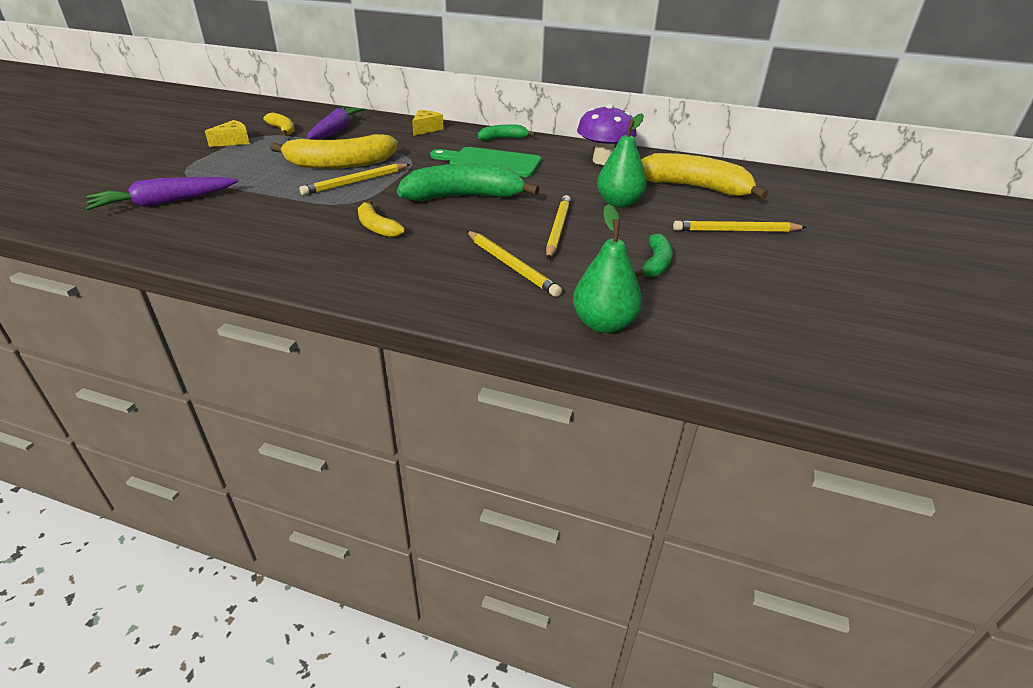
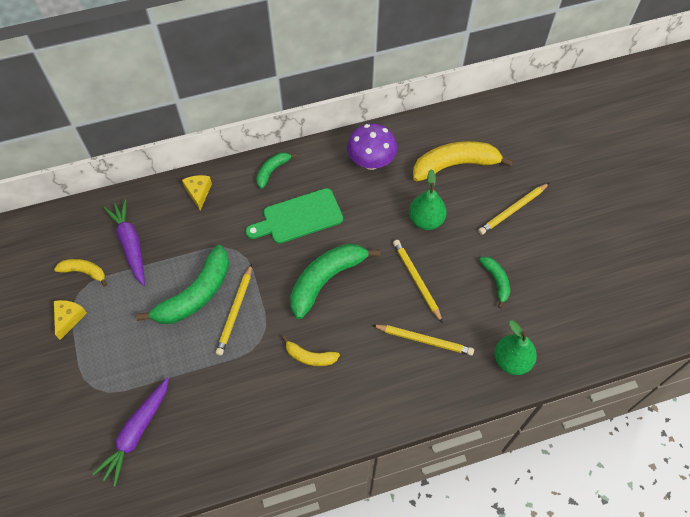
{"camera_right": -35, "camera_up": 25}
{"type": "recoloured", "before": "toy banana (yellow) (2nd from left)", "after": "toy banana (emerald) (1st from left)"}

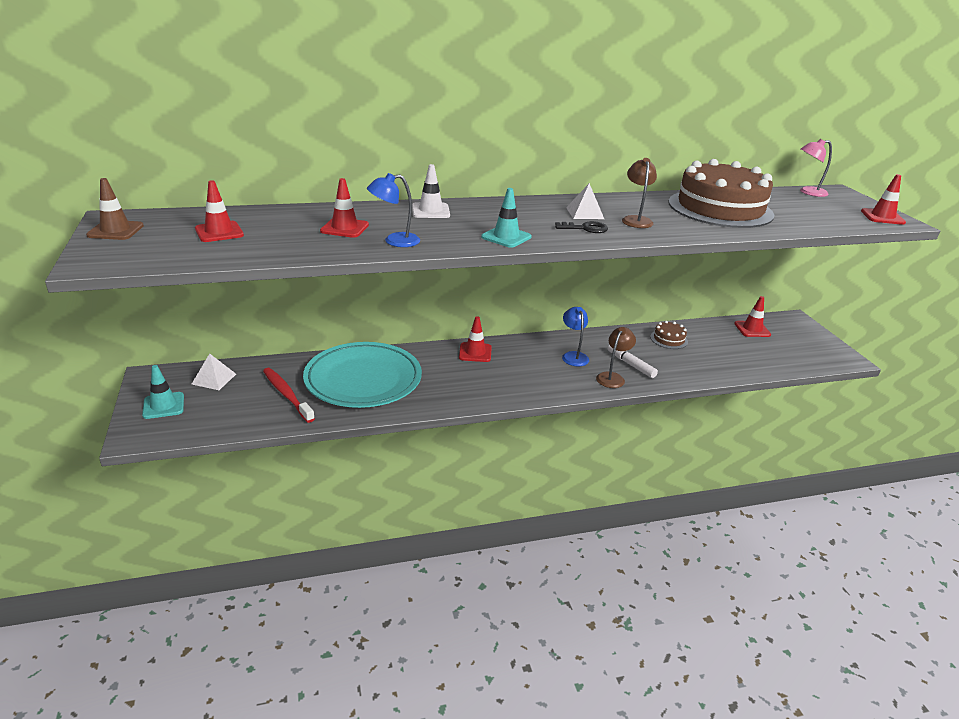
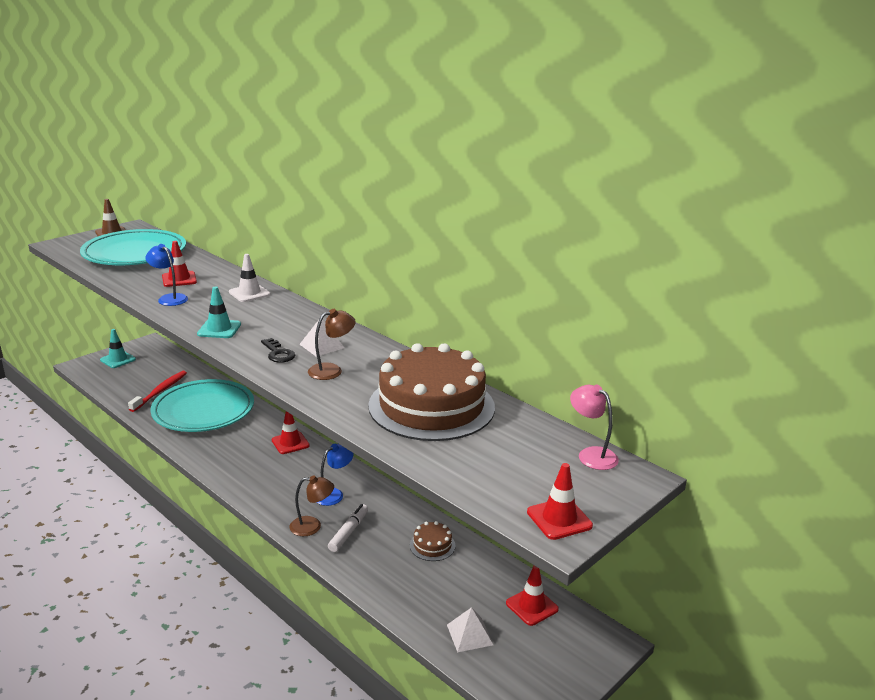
{"camera_right": 60, "camera_up": -5}
{"type": "replaced", "before": "traffic cone (scarlet) (1st from left)", "after": "plate (aqua) (1st from left)"}
{"type": "moved", "before": "pyramid (snow-white) (1st from left in the first image)", "after": "pyramid (snow-white) (2nd from left)"}

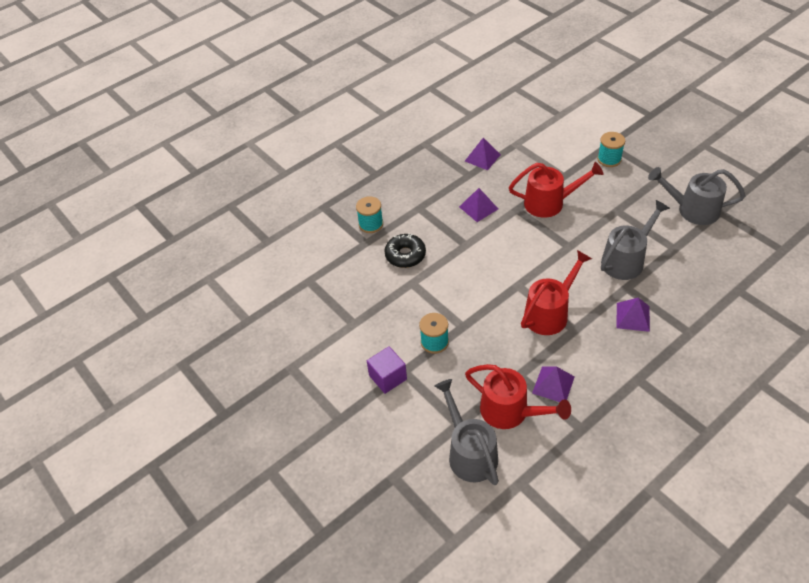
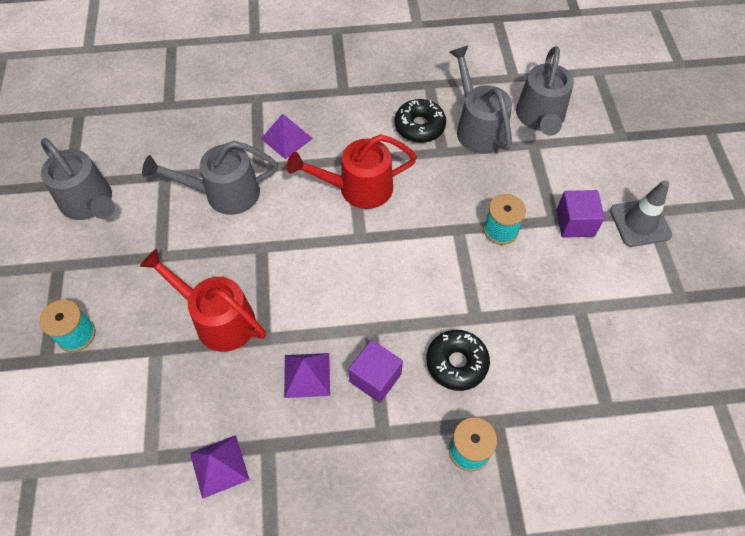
{"camera_right": -150, "camera_up": 10}
{"type": "recoloured", "before": "sprinkling can (scarlet) (1st from left)", "after": "sprinkling can (ash-grey) (3rd from left)"}
{"type": "replaced", "before": "pyramid (violet) (3rd from left)", "after": "glazed donut (jet-black) (1st from left)"}
{"type": "added", "after": "traffic cone (ash-grey)"}
{"type": "added", "after": "block (violet) (1st from left)"}

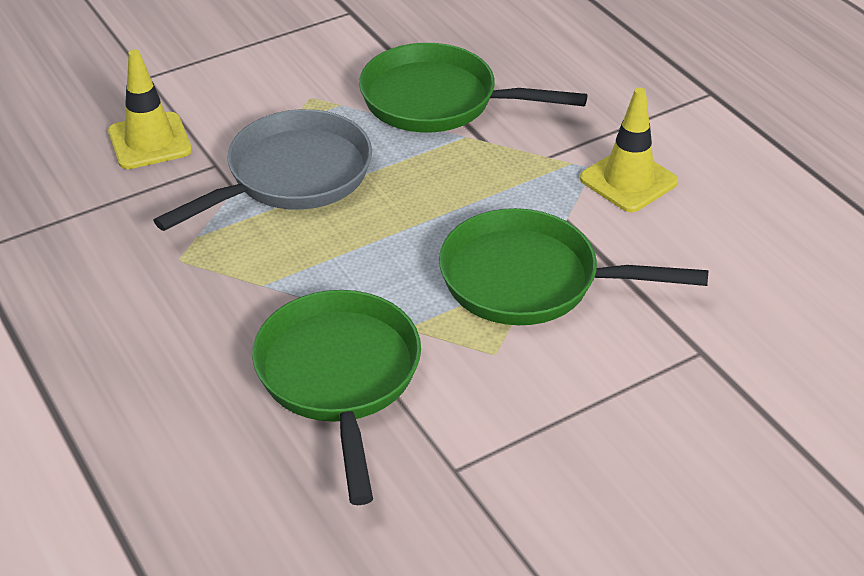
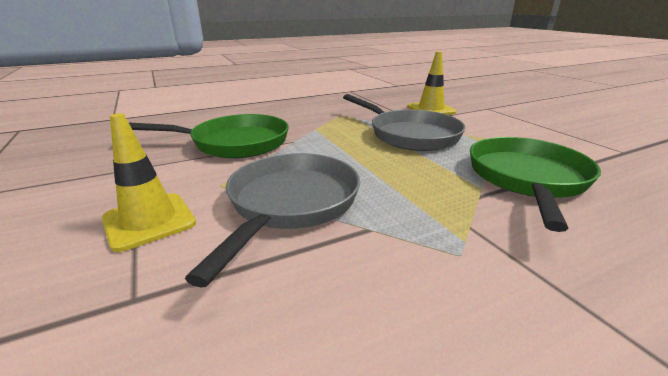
{"camera_right": 95, "camera_up": -15}
{"type": "moved", "before": "traffic cone (yellow) (2nd from left in the first image)", "after": "traffic cone (yellow) (1st from left)"}
{"type": "recoloured", "before": "skillet (emerald) (3rd from left)", "after": "skillet (ash-grey) (1st from left)"}

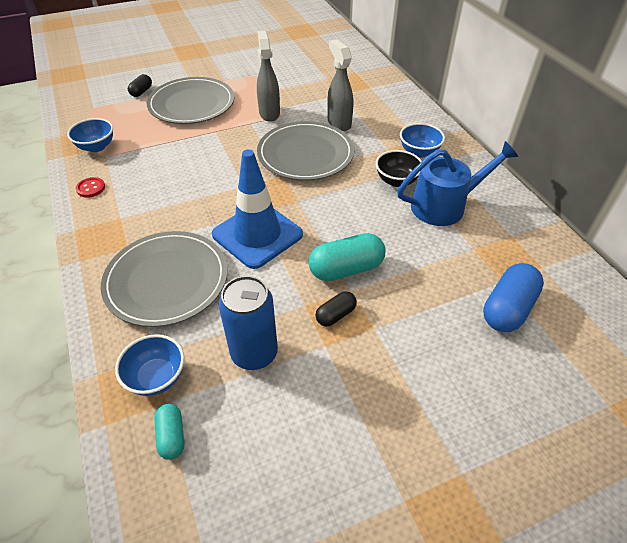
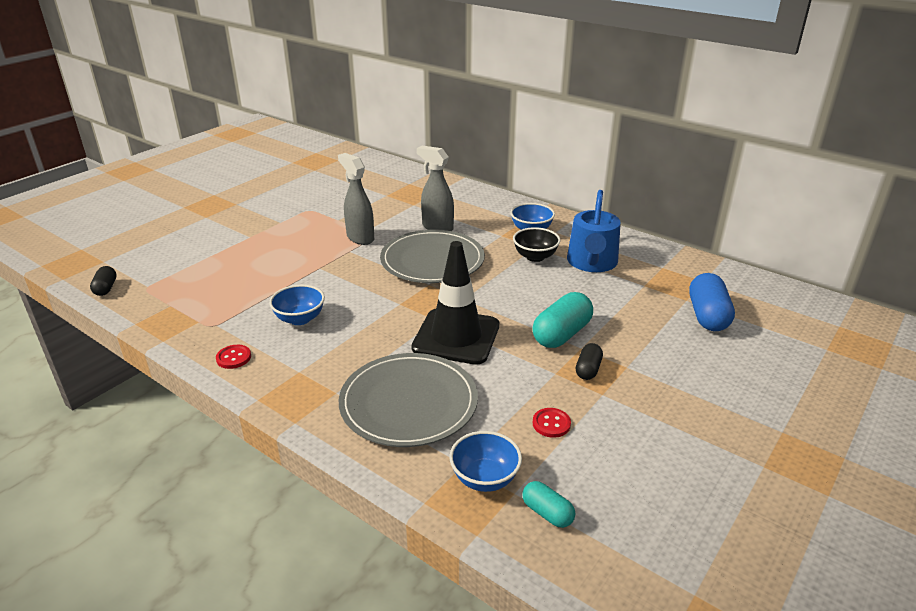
{"camera_right": -30, "camera_up": -15}
{"type": "moved", "before": "pill (jet-black) (1st from left)"}
{"type": "removed", "before": "plate (ash-grey) (2nd from left)"}
{"type": "moved", "before": "serving bowl (blue) (1st from left)"}
{"type": "turned", "before": "sprinkling can (blue)", "turn": 150}
{"type": "recoloured", "before": "traffic cone (blue)", "after": "traffic cone (jet-black)"}
{"type": "replaced", "before": "tin (blue)", "after": "shirt button (scarlet) (2nd from left)"}

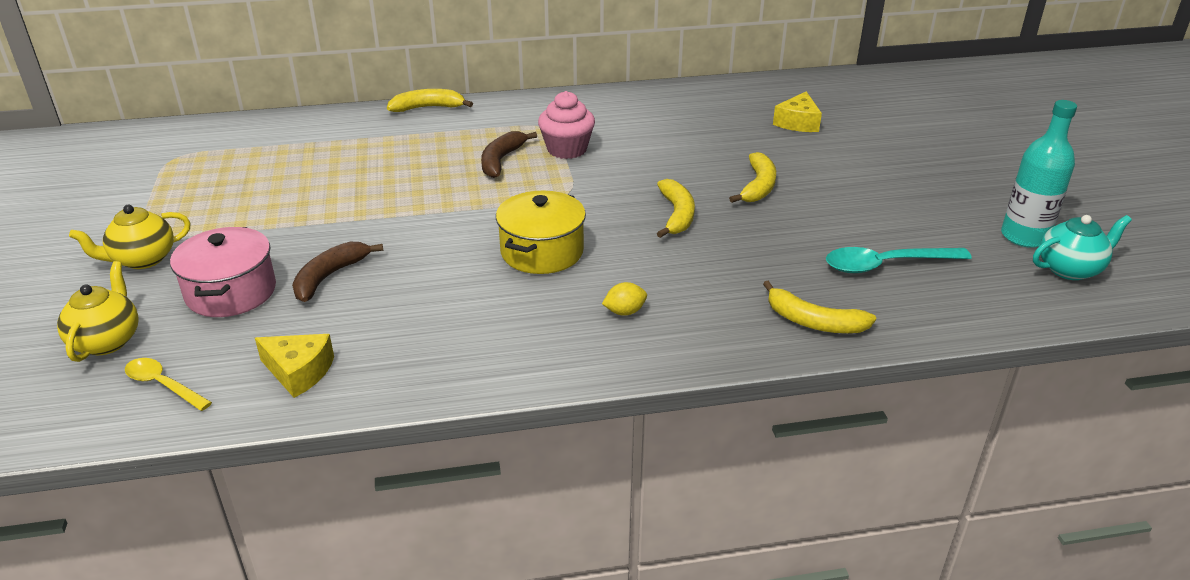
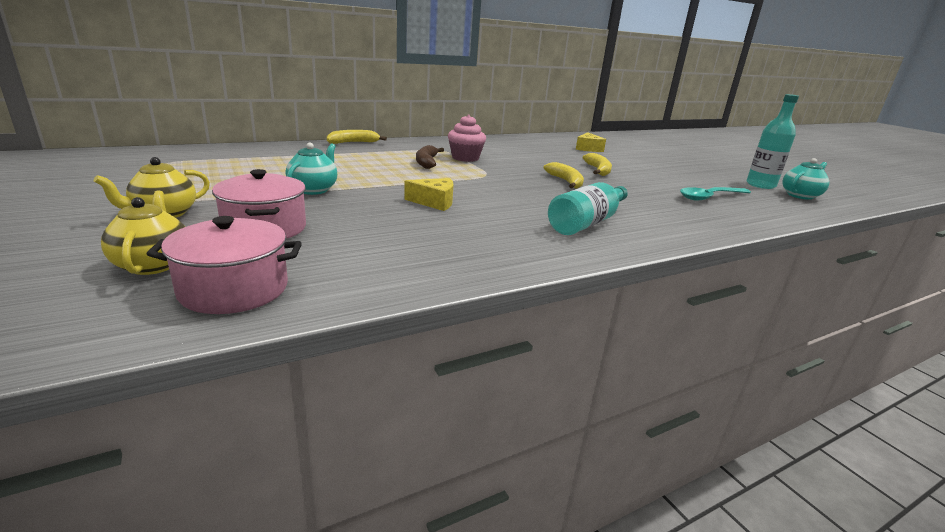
{"camera_right": -20, "camera_up": -10}
{"type": "removed", "before": "pot (yellow)"}
{"type": "removed", "before": "toy banana (dark brown) (1st from left)"}
{"type": "removed", "before": "toy banana (yellow) (4th from left)"}
{"type": "replaced", "before": "citrus fruit (yellow)", "after": "bottle (aqua) (1st from left)"}
{"type": "moved", "before": "cheese wedge (yellow) (1st from left)"}
{"type": "replaced", "before": "tablespoon (yellow)", "after": "pot (rose-pink) (1st from left)"}
{"type": "added", "after": "teapot (aqua) (1st from left)"}

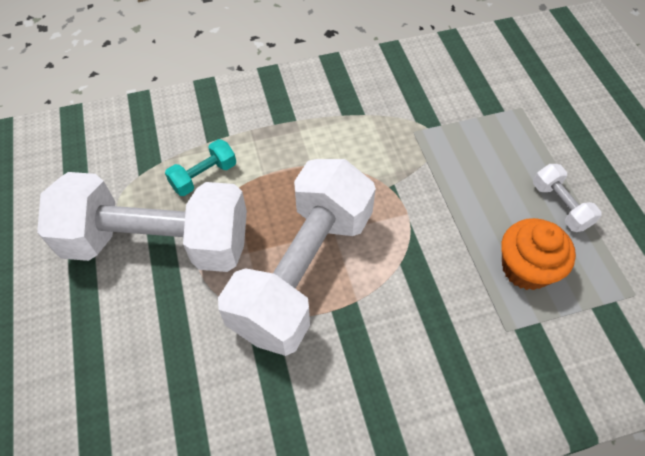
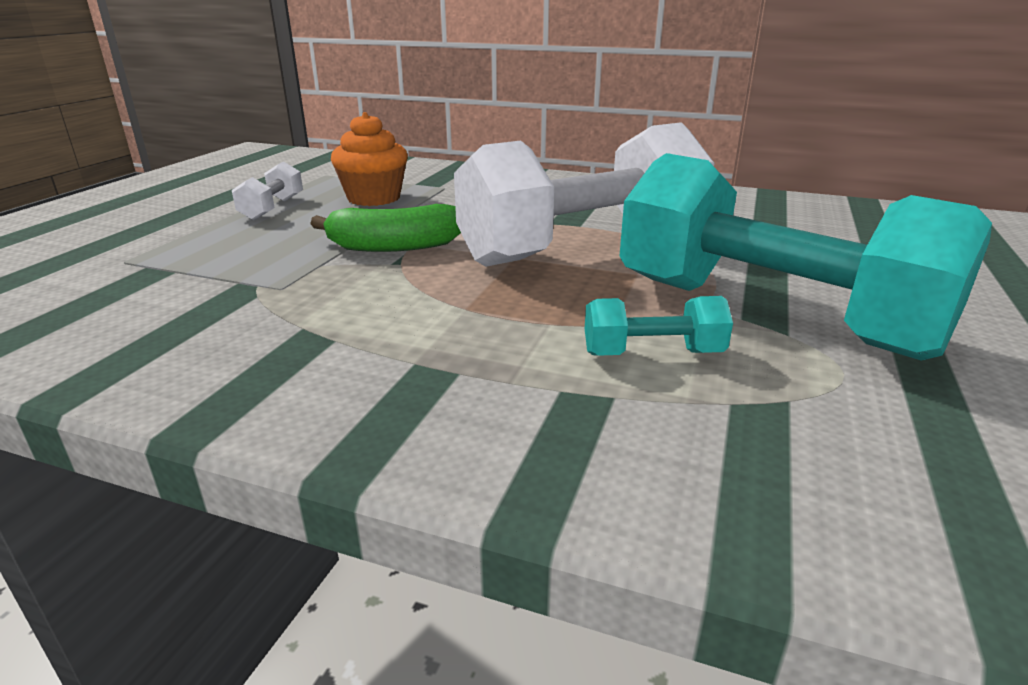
{"camera_right": -145, "camera_up": -30}
{"type": "recoloured", "before": "hand weight (snow-white) (1st from left)", "after": "hand weight (aqua) (2nd from left)"}
{"type": "added", "after": "toy banana (emerald)"}

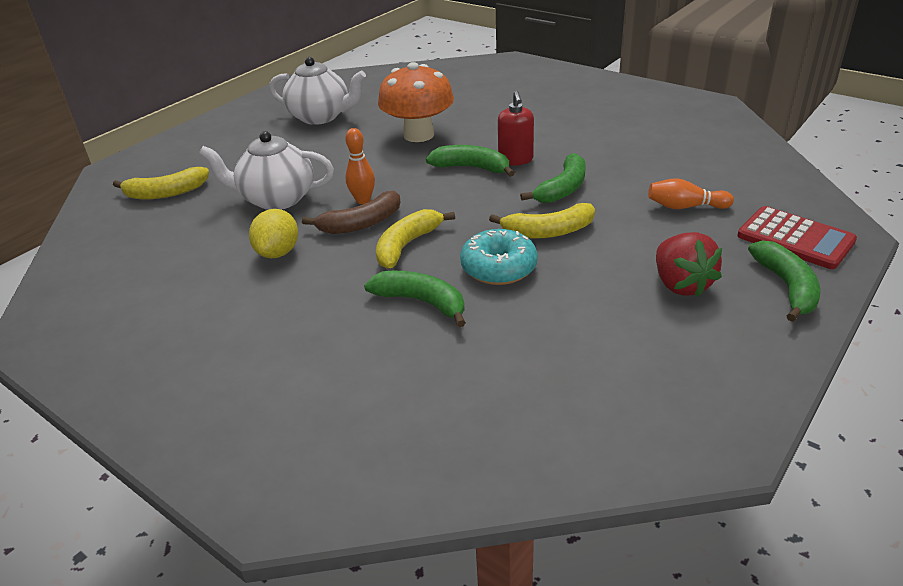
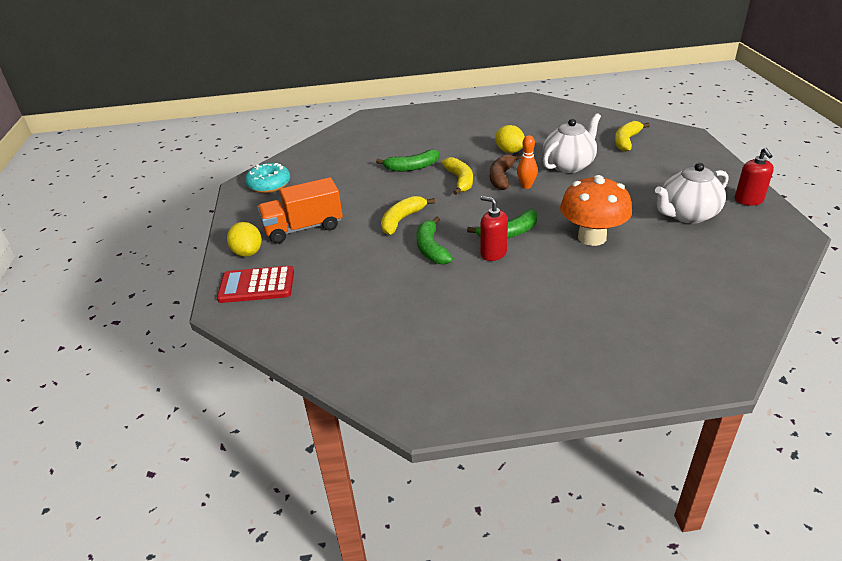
{"camera_right": 135, "camera_up": 0}
{"type": "removed", "before": "bowling pin (orange-coloured) (2nd from left)"}
{"type": "moved", "before": "glazed donut (aqua)"}
{"type": "replaced", "before": "strawberry (scarlet)", "after": "lorry (orange-coloured)"}
{"type": "replaced", "before": "toy banana (emerald) (4th from left)", "after": "citrus fruit (yellow) (1st from left)"}
{"type": "added", "after": "soap dispenser (scarlet) (2nd from left)"}

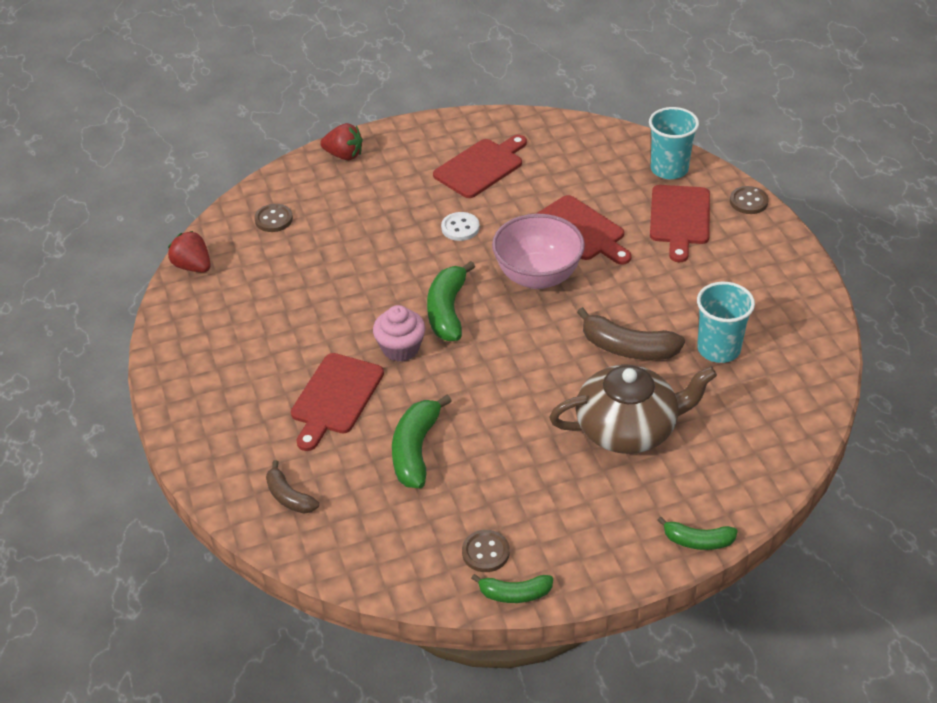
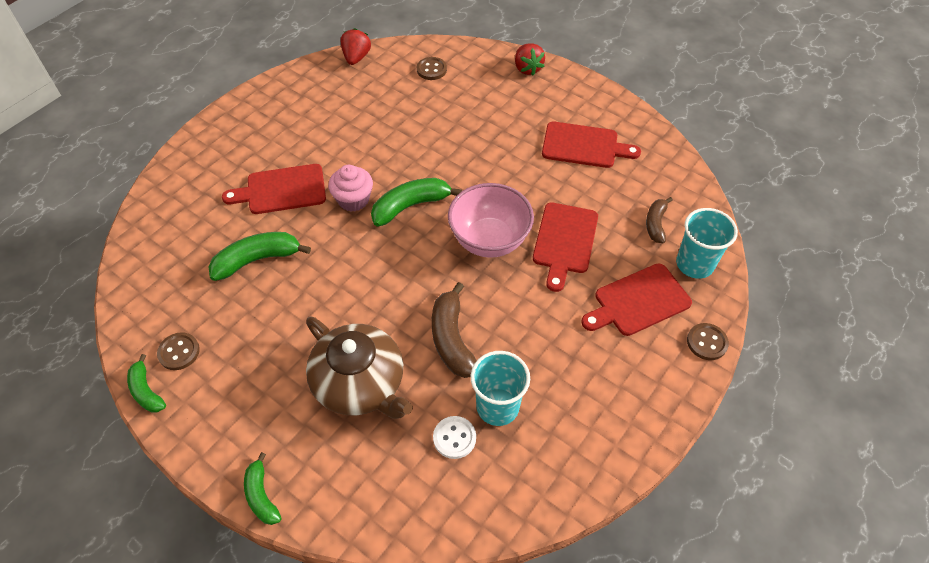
{"camera_right": 55, "camera_up": 10}
{"type": "moved", "before": "shirt button (snow-white)"}
{"type": "moved", "before": "toy banana (dark brown) (1st from left in the first image)", "after": "toy banana (dark brown) (2nd from left)"}

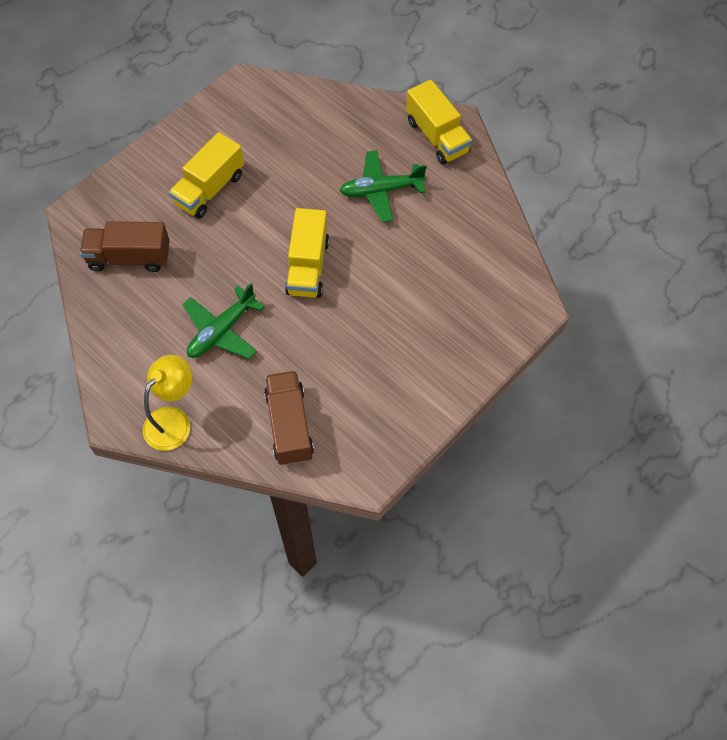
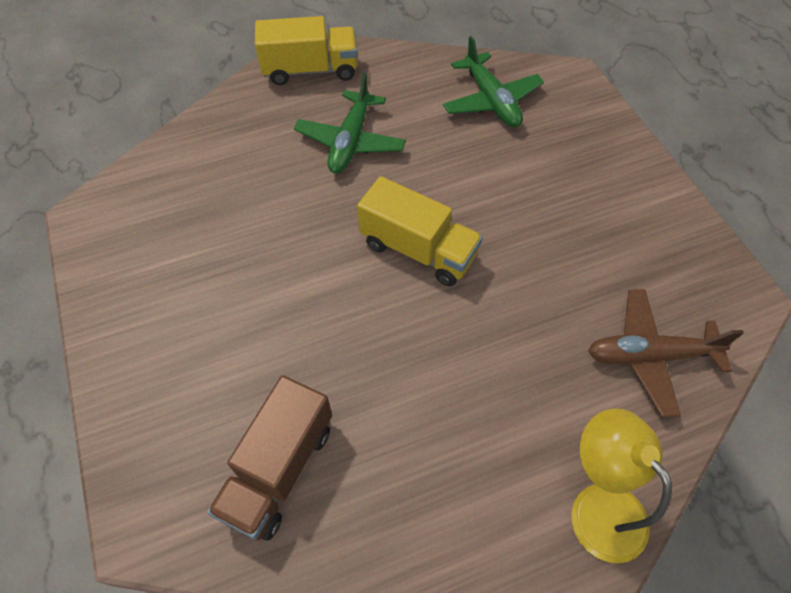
{"camera_right": -65, "camera_up": -5}
{"type": "removed", "before": "lorry (yellow) (1st from left)"}
{"type": "moved", "before": "plane (emerald) (1st from left in the first image)", "after": "plane (emerald) (2nd from left)"}
{"type": "replaced", "before": "lorry (dark brown) (2nd from left)", "after": "plane (dark brown)"}

